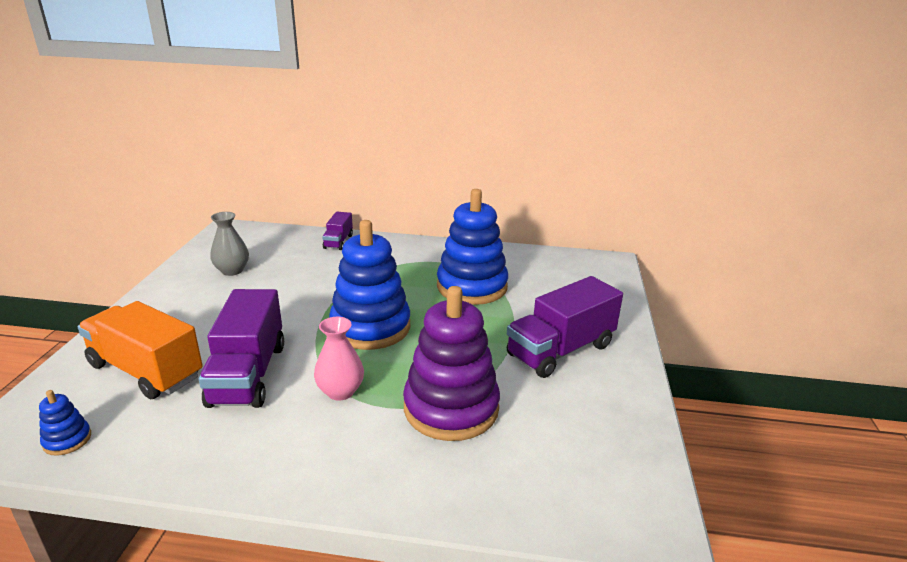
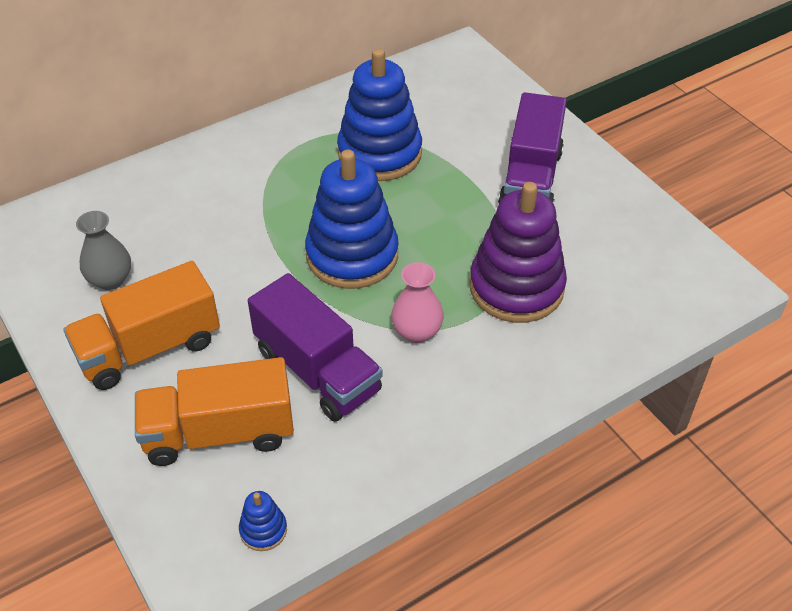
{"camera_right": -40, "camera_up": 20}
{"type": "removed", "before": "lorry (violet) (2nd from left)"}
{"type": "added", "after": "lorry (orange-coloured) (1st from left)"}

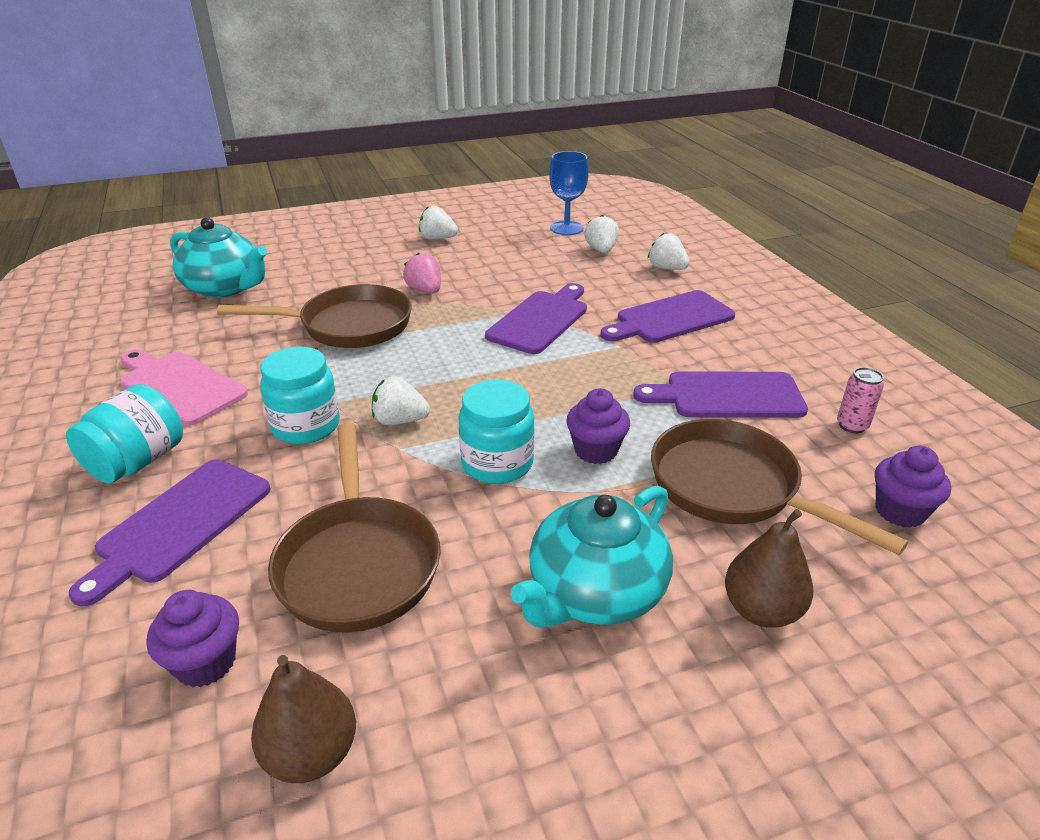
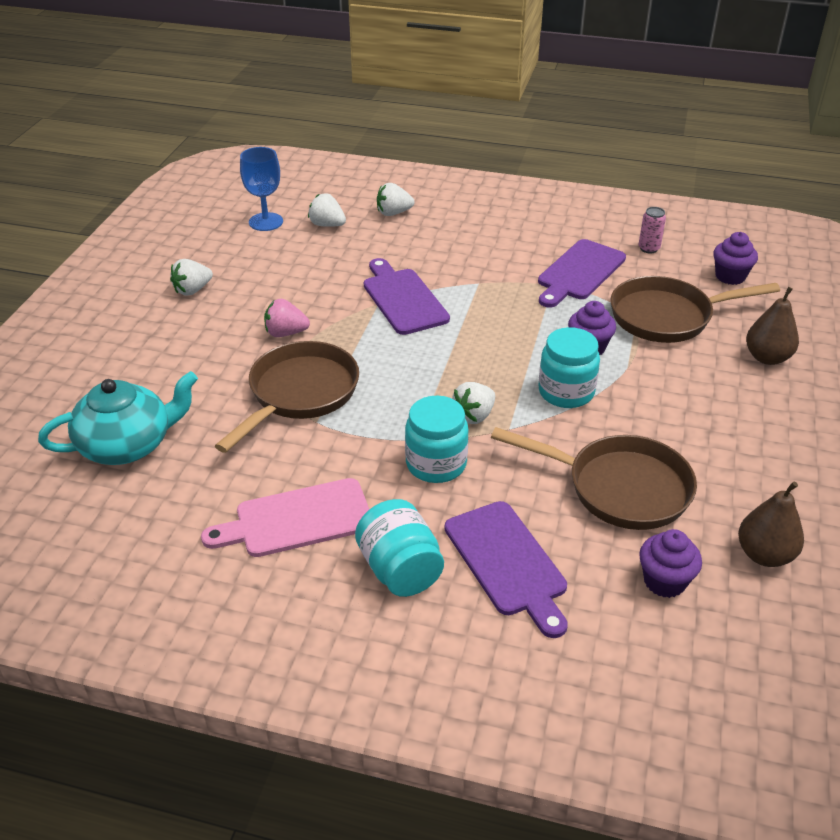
{"camera_right": -55, "camera_up": 5}
{"type": "removed", "before": "cutting board (violet) (3rd from left)"}
{"type": "removed", "before": "teapot (aqua) (2nd from left)"}

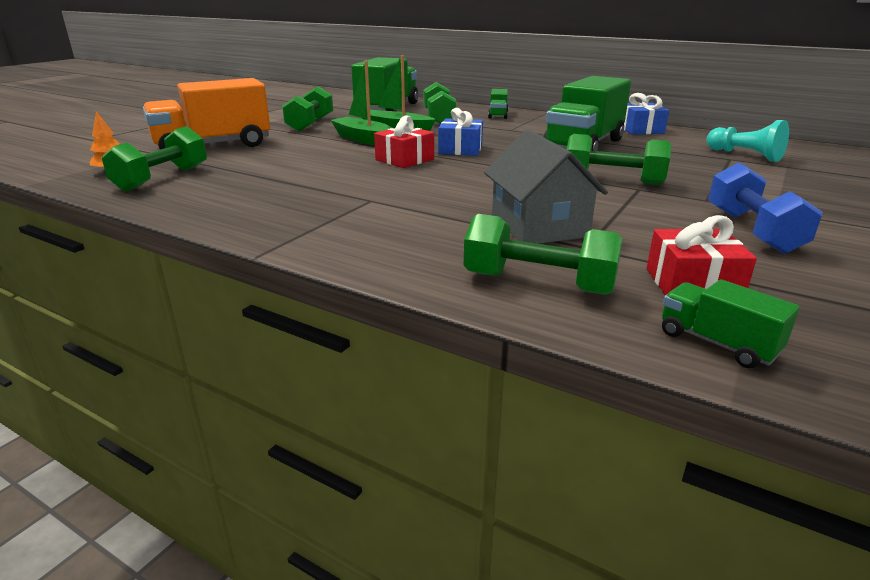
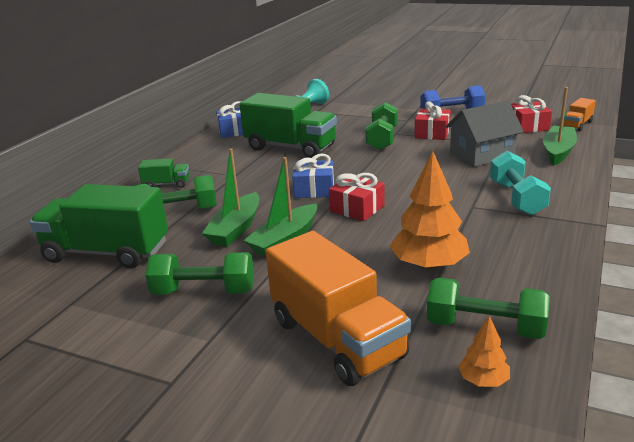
{"camera_right": -95, "camera_up": 0}
{"type": "replaced", "before": "hand weight (emerald) (4th from left)", "after": "sailboat (emerald) (3rd from left)"}
{"type": "recoloured", "before": "lorry (emerald) (4th from left)", "after": "lorry (orange-coloured) (2nd from left)"}
{"type": "added", "after": "wrapped gift (scarlet) (2nd from left)"}
{"type": "added", "after": "toy tree (orange-coloured) (1st from left)"}
{"type": "added", "after": "hand weight (aqua)"}

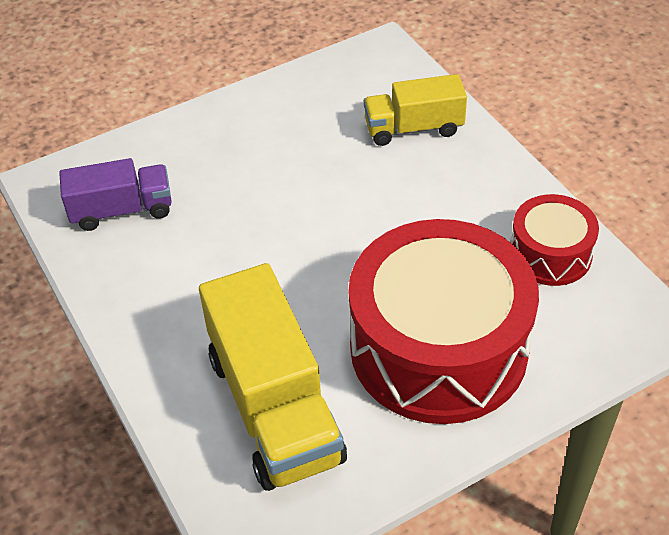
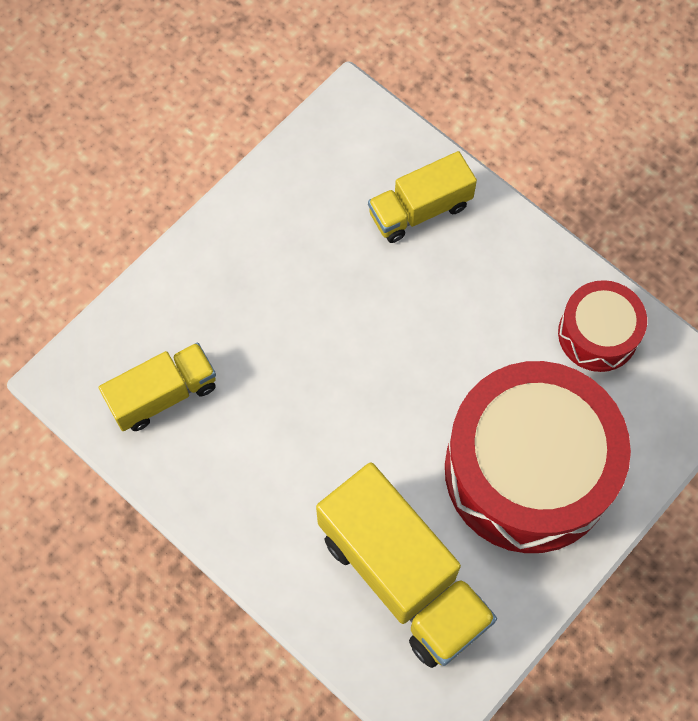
{"camera_right": -20, "camera_up": 20}
{"type": "recoloured", "before": "lorry (violet)", "after": "lorry (yellow) (1st from left)"}

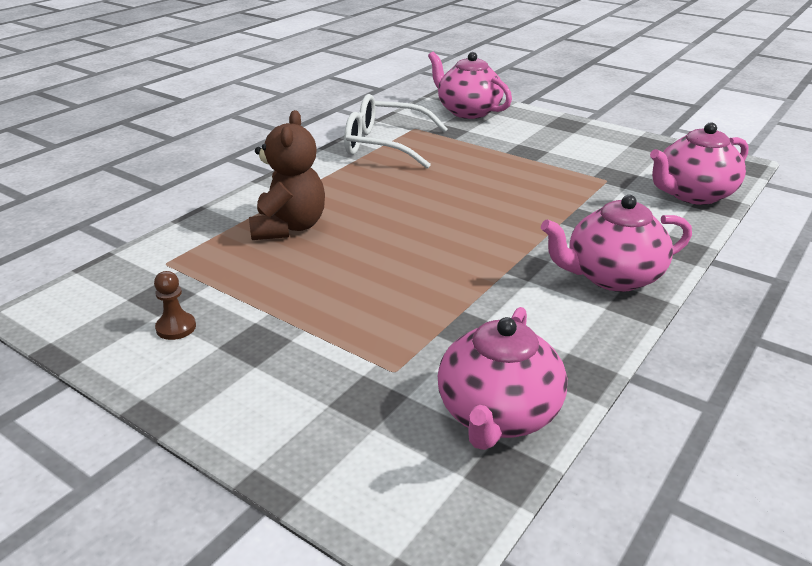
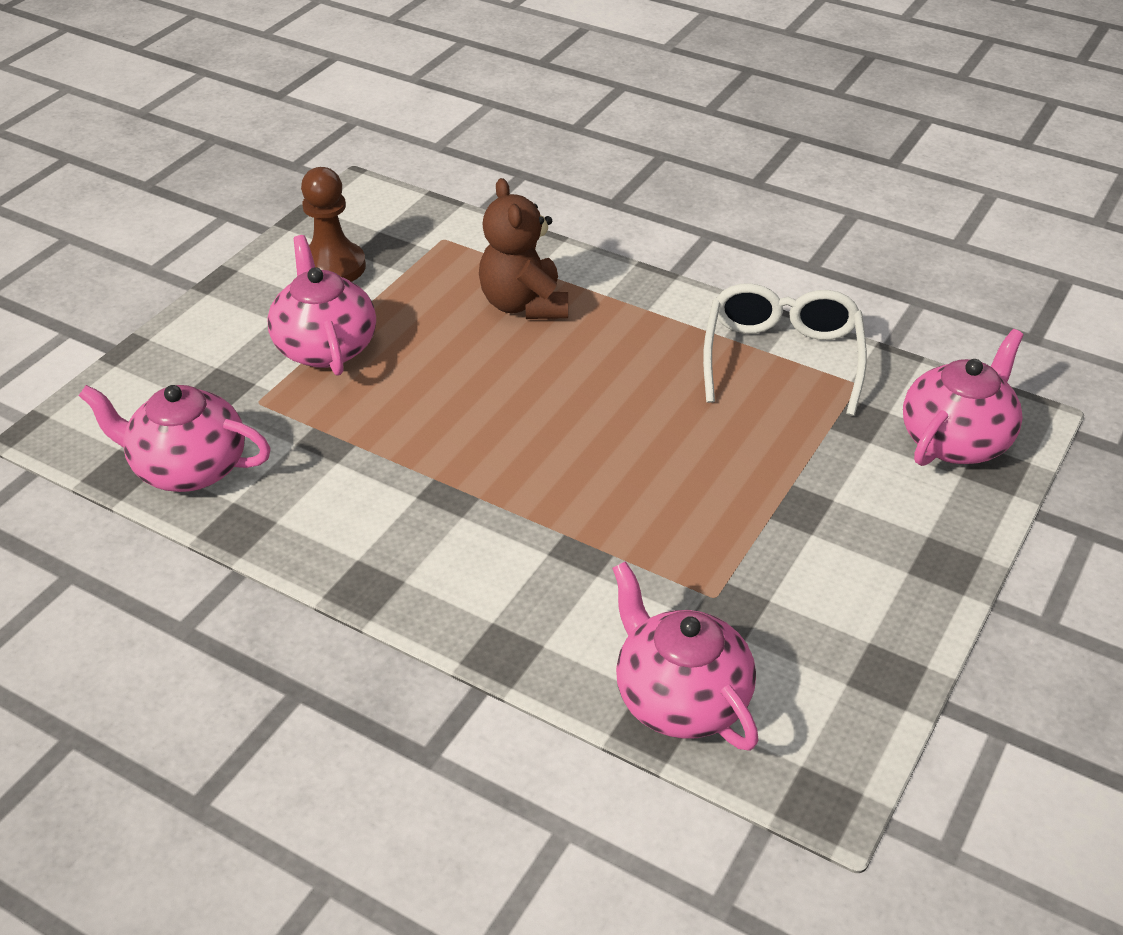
{"camera_right": 85, "camera_up": 10}
{"type": "turned", "before": "teddy (dark brown)", "turn": 75}
{"type": "moved", "before": "teapot (rose-pink) (3rd from left in the first image)", "after": "teapot (rose-pink) (2nd from left)"}
{"type": "resized", "before": "chess pawn (dark brown)", "scale": 1.86}

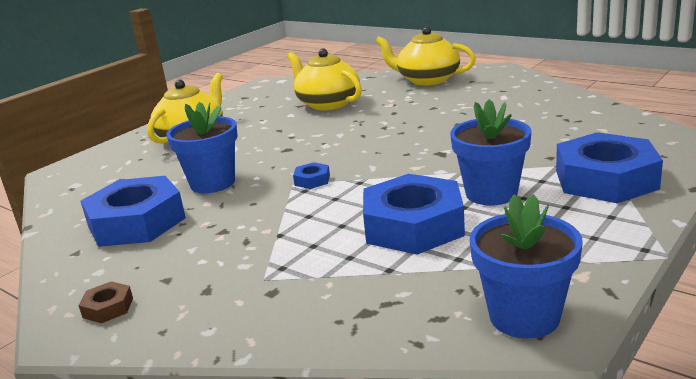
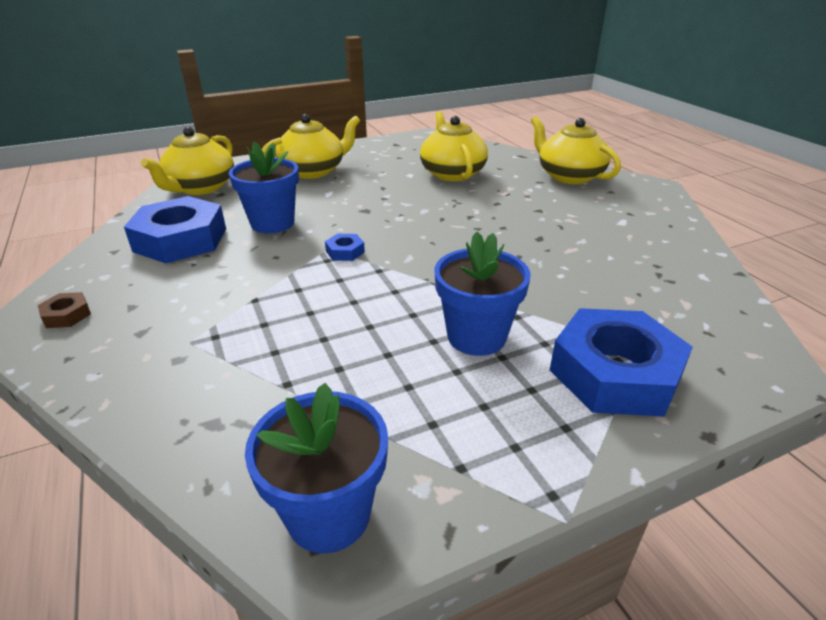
{"camera_right": 25, "camera_up": 10}
{"type": "removed", "before": "nut (blue) (3rd from left)"}
{"type": "added", "after": "teapot (yellow) (1st from left)"}

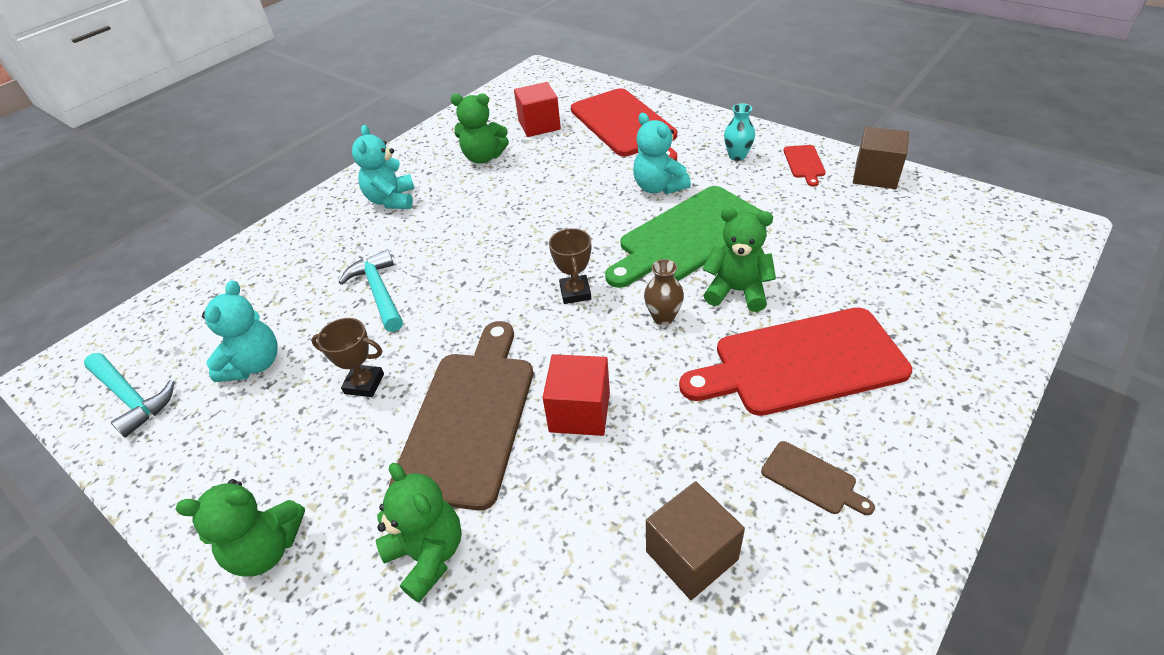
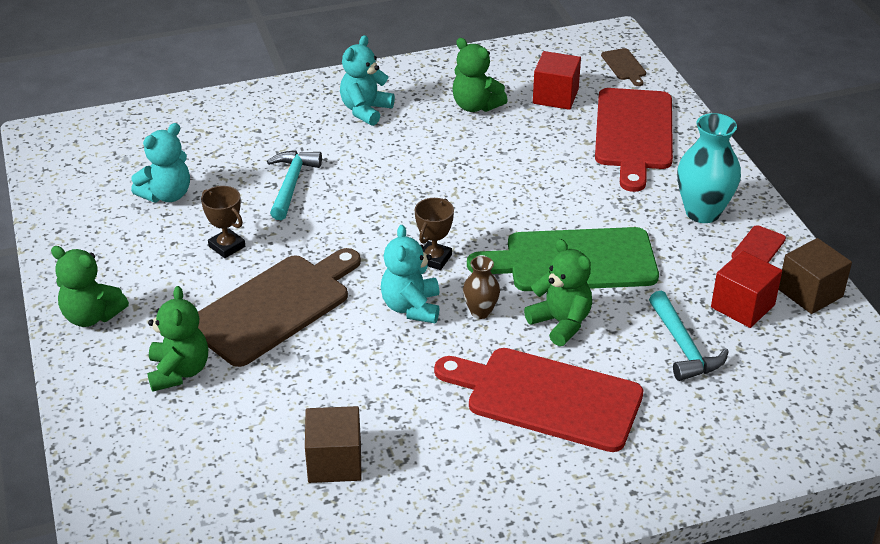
{"camera_right": 30, "camera_up": -5}
{"type": "resized", "before": "tall vase (aqua)", "scale": 1.82}
{"type": "moved", "before": "teddy (aqua) (3rd from left)"}
{"type": "moved", "before": "hammer (aqua) (1st from left in the first image)", "after": "hammer (aqua) (2nd from left)"}
{"type": "moved", "before": "block (scarlet) (2nd from left)"}
{"type": "moved", "before": "cutting board (dark brown) (2nd from left)"}

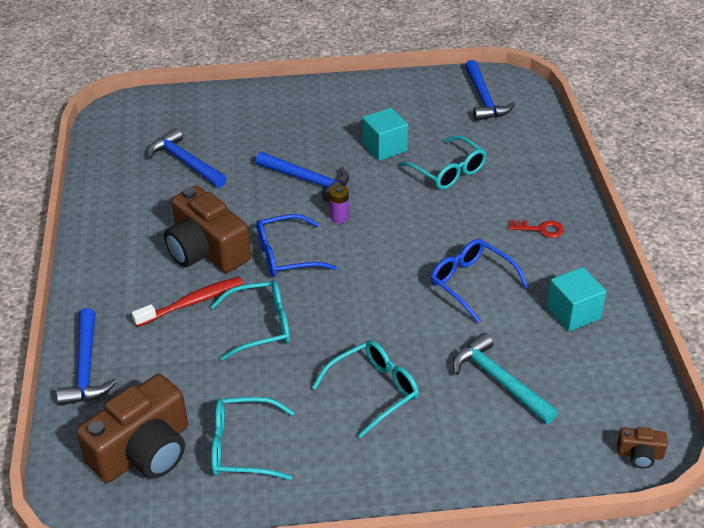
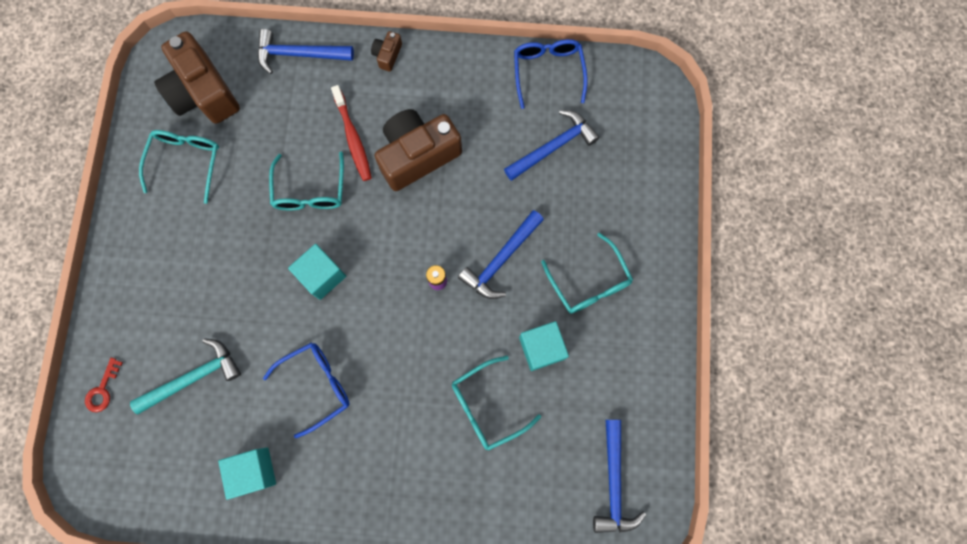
{"camera_right": 100, "camera_up": 35}
{"type": "turned", "before": "hammer (blue) (4th from left)", "turn": -90}
{"type": "moved", "before": "spectacles (blue) (1st from left in the first image)", "after": "spectacles (blue) (2nd from left)"}
{"type": "moved", "before": "latchkey (scarlet)"}
{"type": "moved", "before": "spectacles (aqua) (3rd from left in the first image)", "after": "spectacles (aqua) (4th from left)"}
{"type": "moved", "before": "photo camera (dark brown) (3rd from left in the first image)", "after": "photo camera (dark brown) (2nd from left)"}
{"type": "added", "after": "block (aqua) (2nd from left)"}

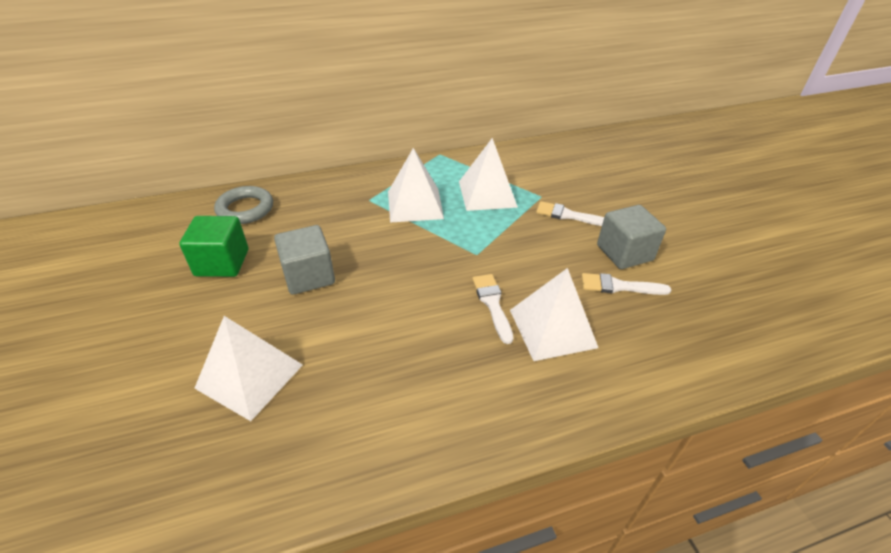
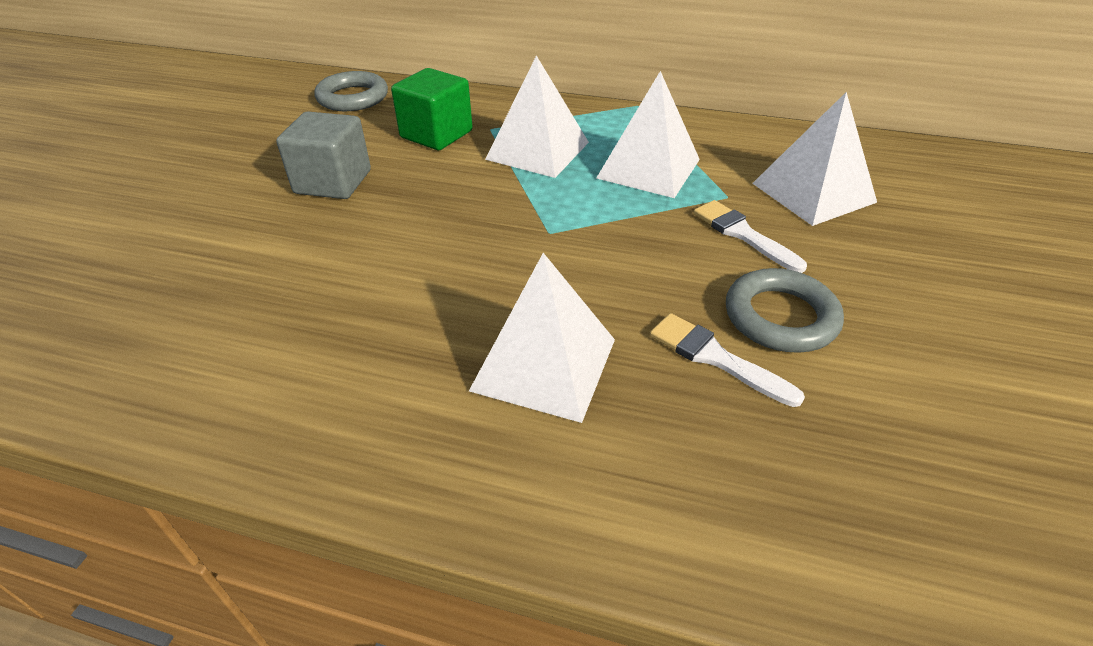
{"camera_right": 35, "camera_up": 0}
{"type": "replaced", "before": "block (ash-grey) (2nd from left)", "after": "ring (ash-grey) (2nd from left)"}
{"type": "moved", "before": "block (emerald)"}
{"type": "removed", "before": "brush (snow-white) (1st from left)"}
{"type": "moved", "before": "pyramid (snow-white) (1st from left in the first image)", "after": "pyramid (snow-white) (4th from left)"}

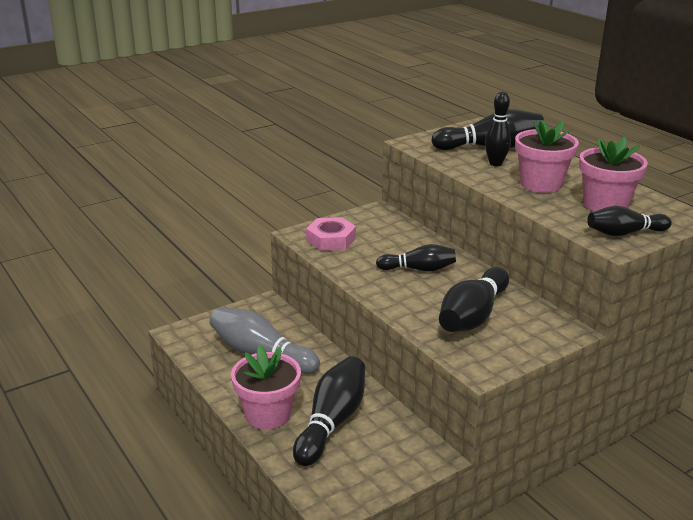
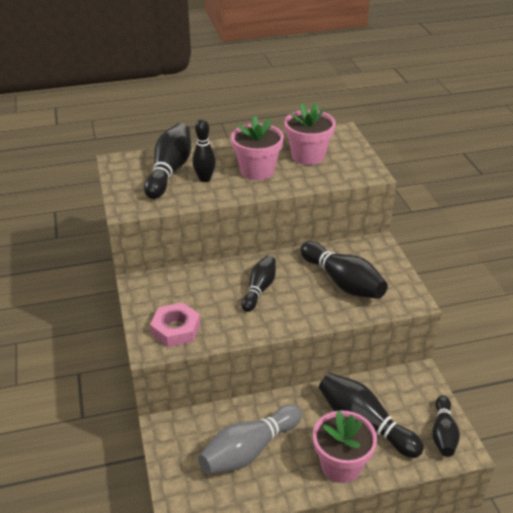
{"camera_right": -70, "camera_up": 10}
{"type": "moved", "before": "bowling pin (jet-black) (6th from left)"}

